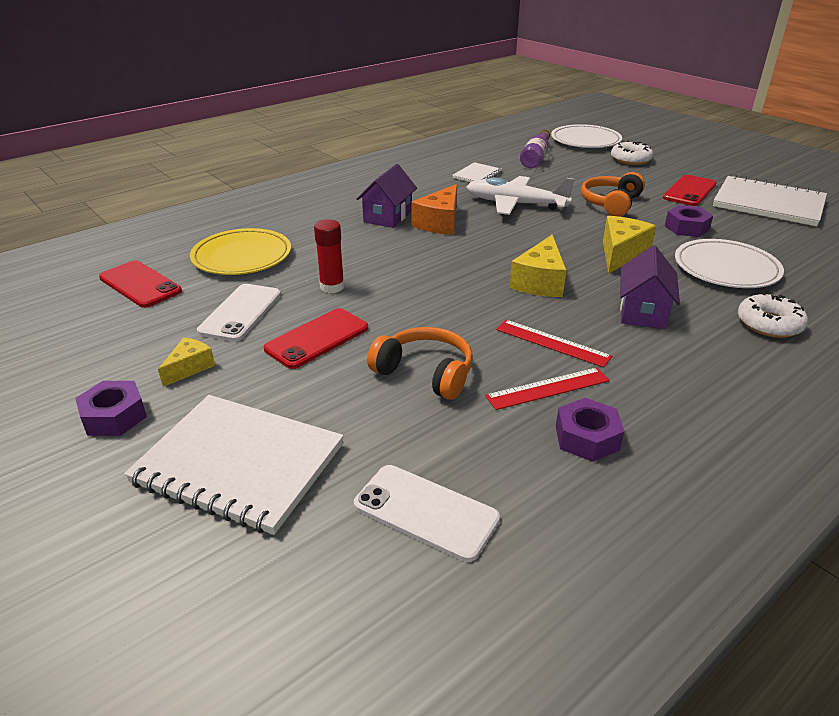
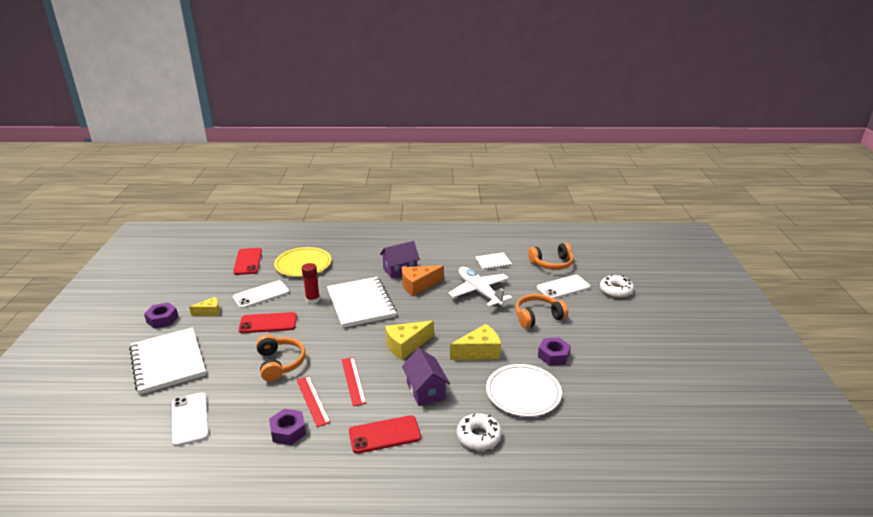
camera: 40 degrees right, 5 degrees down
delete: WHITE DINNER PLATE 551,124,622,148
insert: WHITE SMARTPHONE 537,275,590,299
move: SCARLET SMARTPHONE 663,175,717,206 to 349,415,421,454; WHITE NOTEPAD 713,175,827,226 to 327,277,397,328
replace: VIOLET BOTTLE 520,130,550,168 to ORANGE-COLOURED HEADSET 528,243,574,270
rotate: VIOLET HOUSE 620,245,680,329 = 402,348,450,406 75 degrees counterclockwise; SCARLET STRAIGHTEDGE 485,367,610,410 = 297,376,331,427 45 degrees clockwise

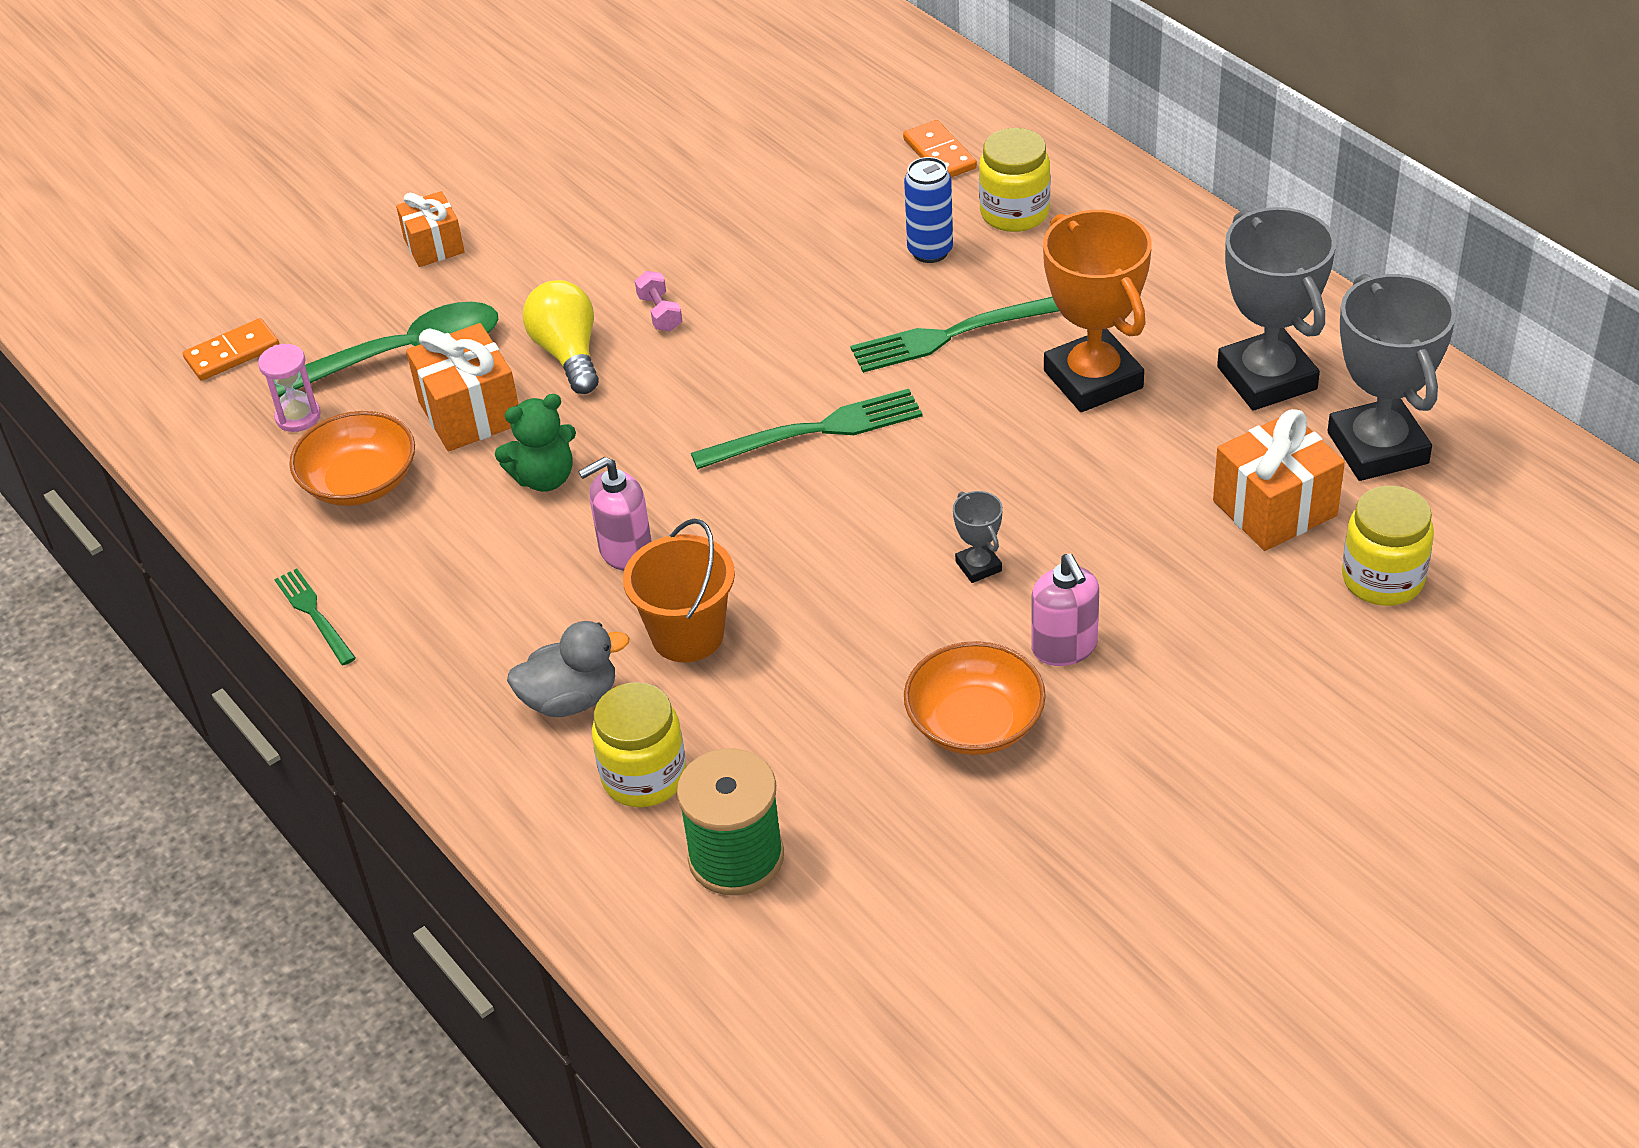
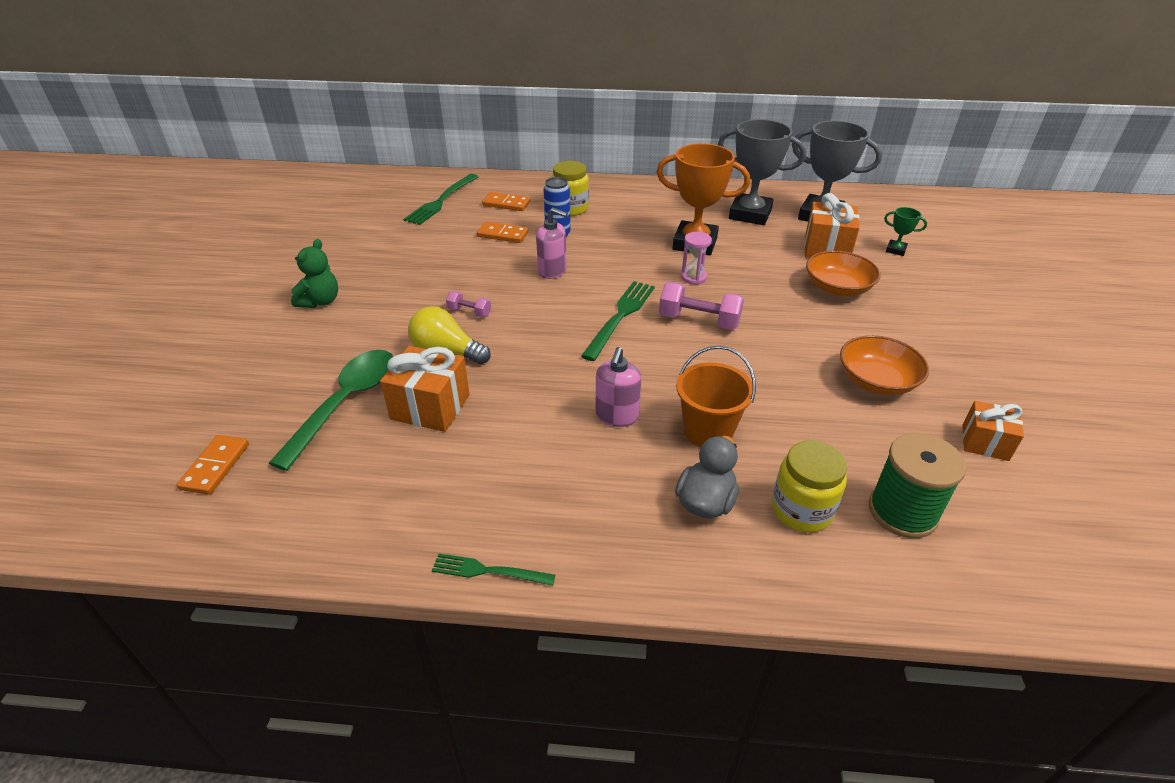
camera: 50 degrees left, 5 degrees down
delete: ASH-GREY TROPHY 953,491,1003,583
insert: ORANGE-COLOURED DOMINO PIECE 477,222,528,243; PINK DUMBBELL 659,282,744,330
move: ORANGE-COLOURED PRESENT 396,191,465,267 to 962,401,1024,461; EMERALD TABLE FORK 850,297,1059,373 to 403,174,479,225; PINK HOURGLASS 258,344,321,432 to 681,232,712,285; EMERALD STUFFED BEAR 495,394,576,492 to 291,239,338,308; ORANGE-COLOURED BOWL 289,411,415,506 to 806,251,880,296; PINK SOAP PUMP 1031,554,1099,666 to 536,207,568,279
replace: YELLOW JAM JAR 1342,486,1434,606 to EMERALD TROPHY 884,207,927,256

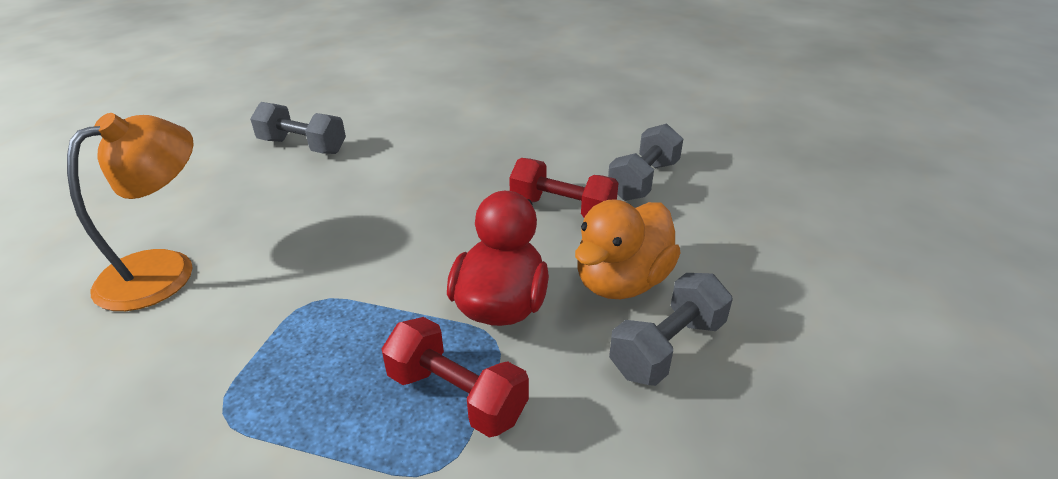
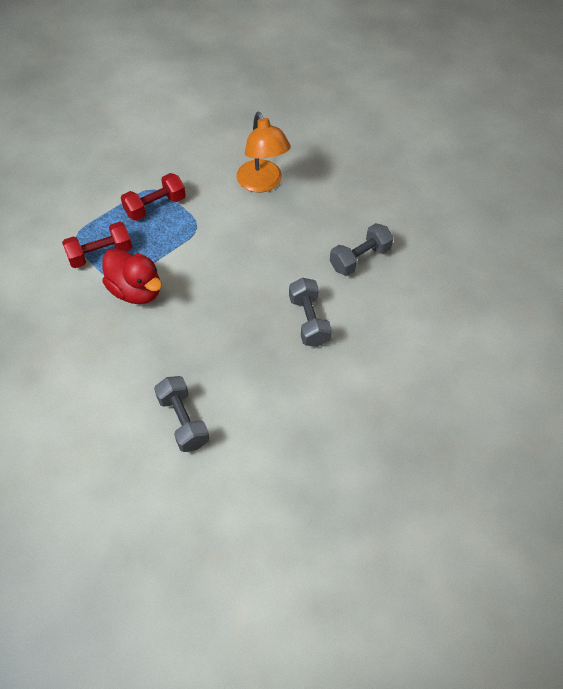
camera: 120 degrees right, 20 degrees up
delete: ORANGE-COLOURED TOY DUCK 575,199,681,299
move: SCARLET DUMBBELL 509,158,618,217 to 121,173,186,221; ASH-GREY DUMBBELL 609,273,733,386 to 289,278,332,347

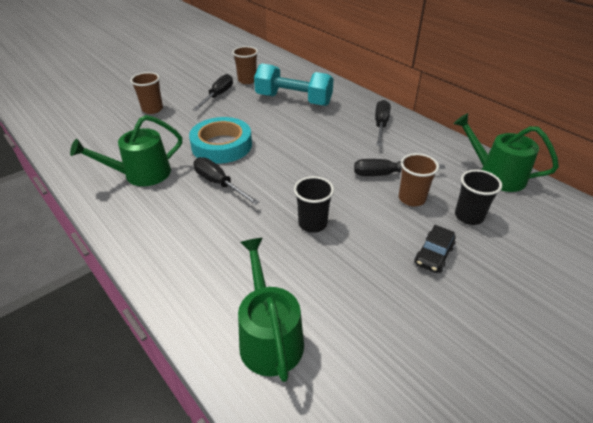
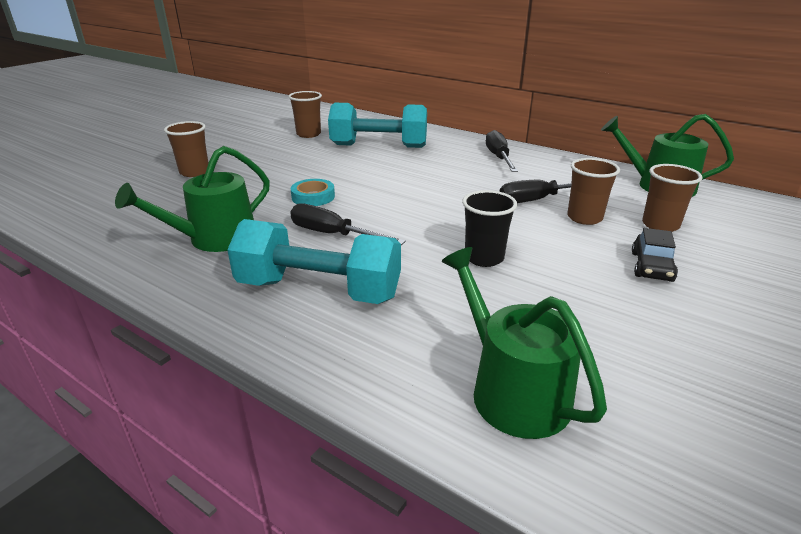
camera: 15 degrees left, 10 degrees down
delete: BLACK HAND SCREWDRIVER 192,74,233,111
insert: TEAL DUMBBELL 227,219,401,304
recolor: BLACK BEAKER 455,170,502,225 to BROWN BEAKER 642,164,702,232
resize: TEAL STICKY TAPE 189,117,252,164 = 290,179,335,206 x0.52

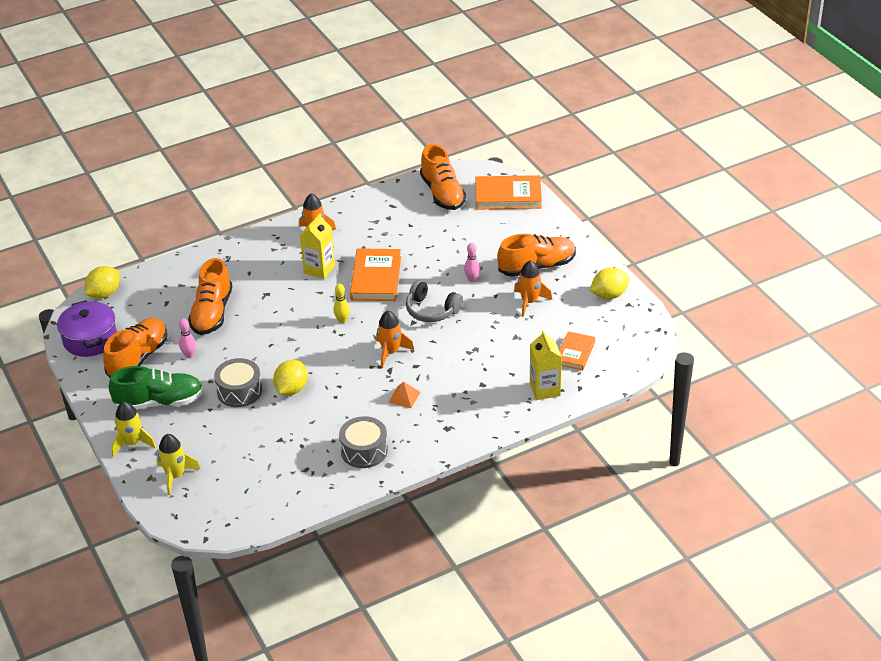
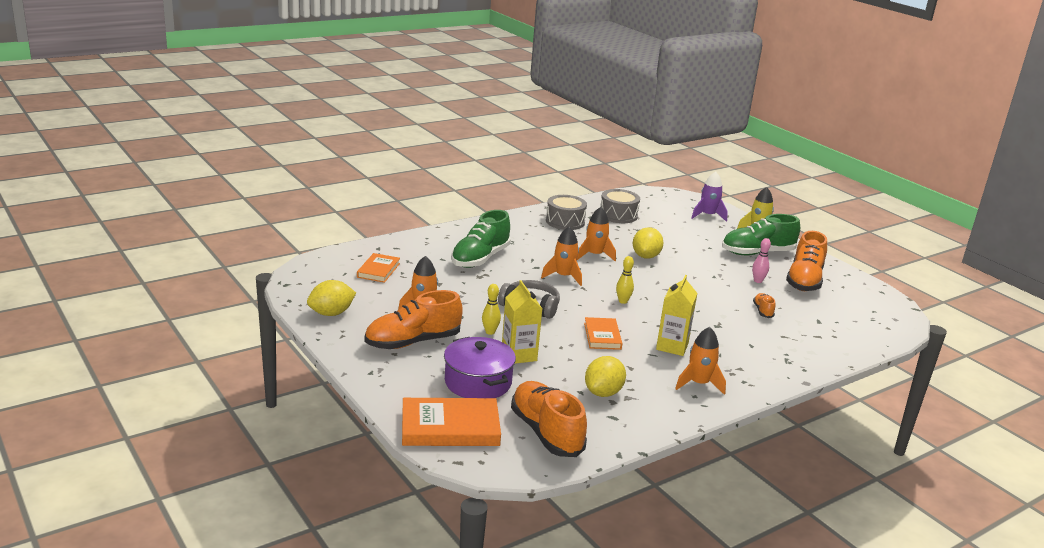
camera: 170 degrees right, 15 degrees down
delete: ORANGE-COLOURED SOLID PYRAMID 388,382,420,408
insert: ORANGE-COLOURED TOY ROCKET 577,207,616,262; EMERALD SNEAKER 451,210,511,268
move: YELLOW CITRUS FRUIT 85,266,120,299 to 585,356,626,397; VIOLET POT 57,300,117,357 to 444,337,516,398; YELLOW CARTON 530,330,562,400 to 502,280,542,364; ASH-GREY TOY DRUM 214,358,262,407 to 600,189,640,223
recolor: PINK SKITTLE 464,243,480,282 to YELLOW SKITTLE 482,284,501,335; YELLOW TOY ROCKET 157,434,201,495 to VIOLET TOY ROCKET 692,172,728,222
resize: ORANGE-COLOURED BOOK 350,248,401,301 = 584,317,622,350 x0.61; ORANGE-COLOURED SNEAKER 188,258,232,335 = 753,293,775,318 x0.46

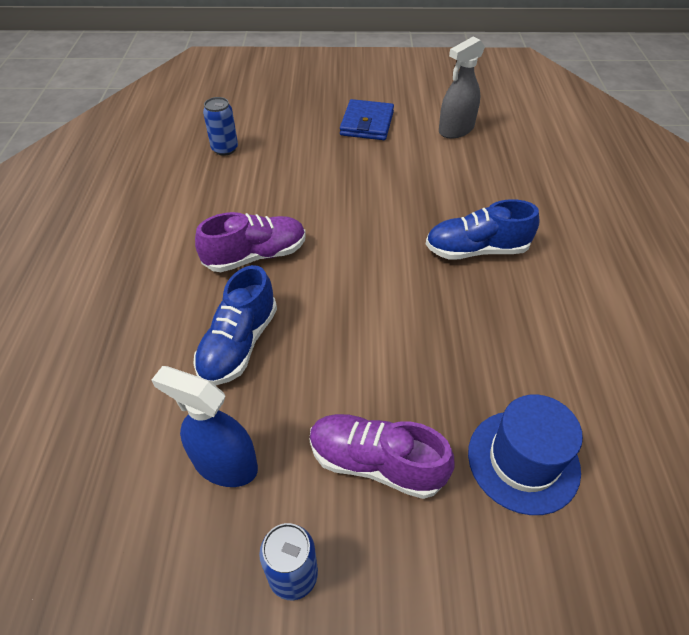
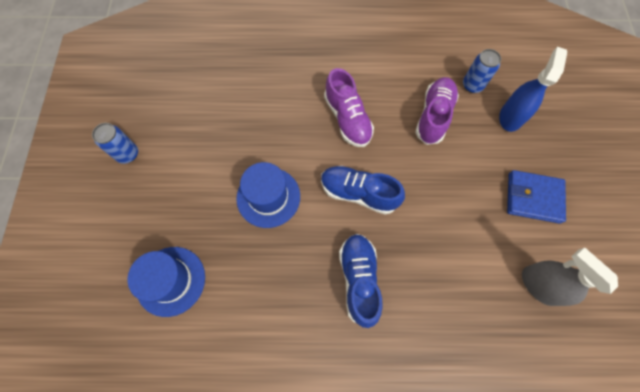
camera: 90 degrees right, 20 degrees up
insert: BLUE TALL HAT 236,162,300,228
move: BLUE SNEAKER 193,265,277,386 to 321,166,405,215; BLUE SPRAY CLEANER 152,366,258,487 to 499,47,567,132; VIOLET SNEAKER 310,414,455,499 to 415,77,459,145

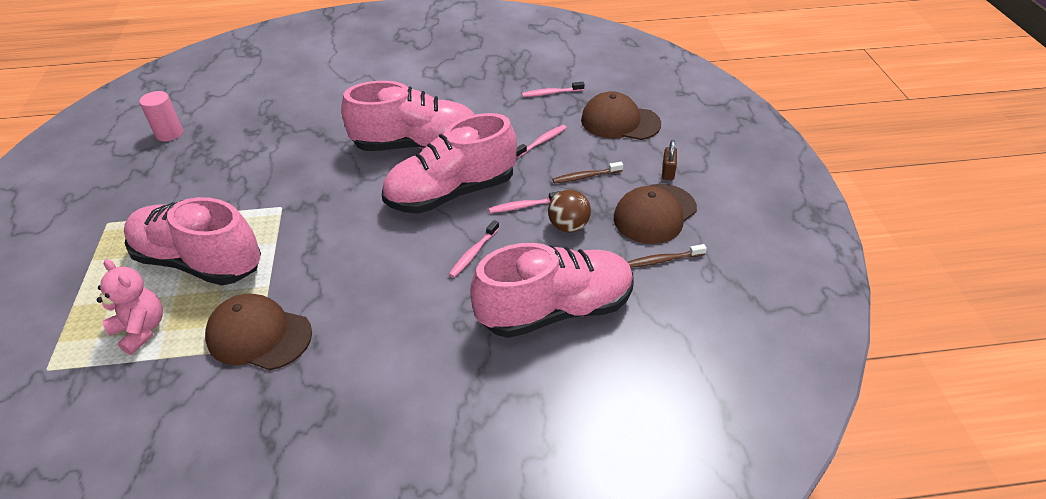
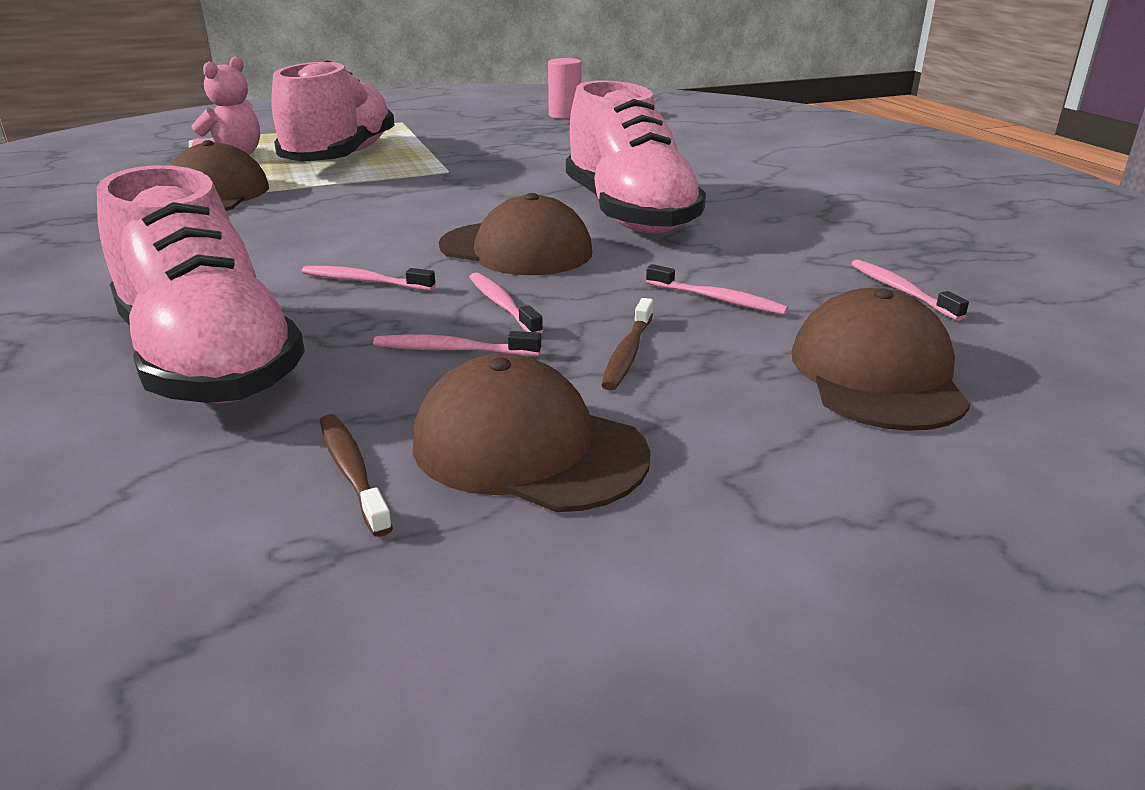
camera: 75 degrees right, 15 degrees down
delete: BROWN PADLOCK 662,140,677,180
replace: PINK SNEAKER 382,113,517,214 to BROWN BASEBALL CAP 439,193,592,275; BROWN SPHERE 548,190,591,233 to PINK TOOTHBRUSH 373,331,541,356
rotate: BROWN TOOTHBRUSH 552,162,623,183 = 601,298,653,391 135 degrees counterclockwise

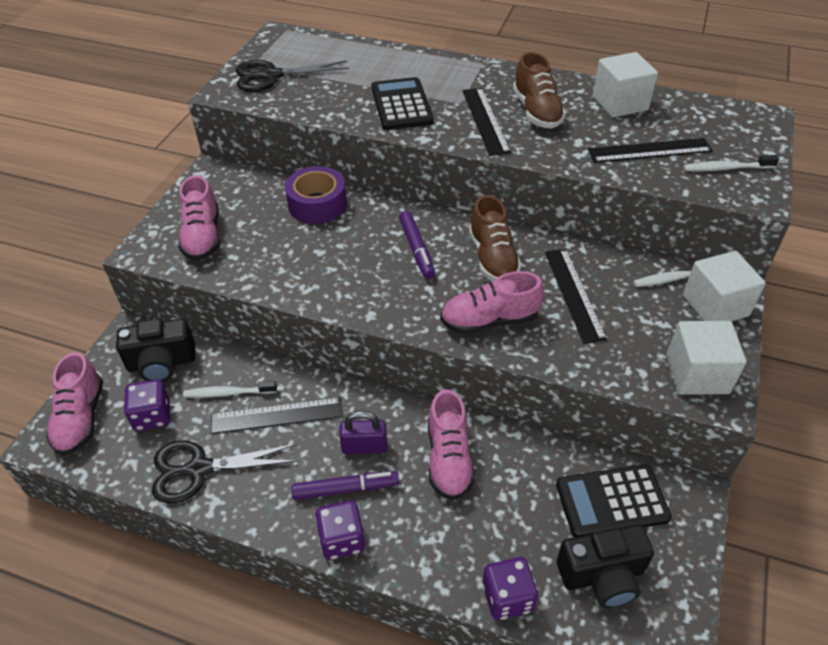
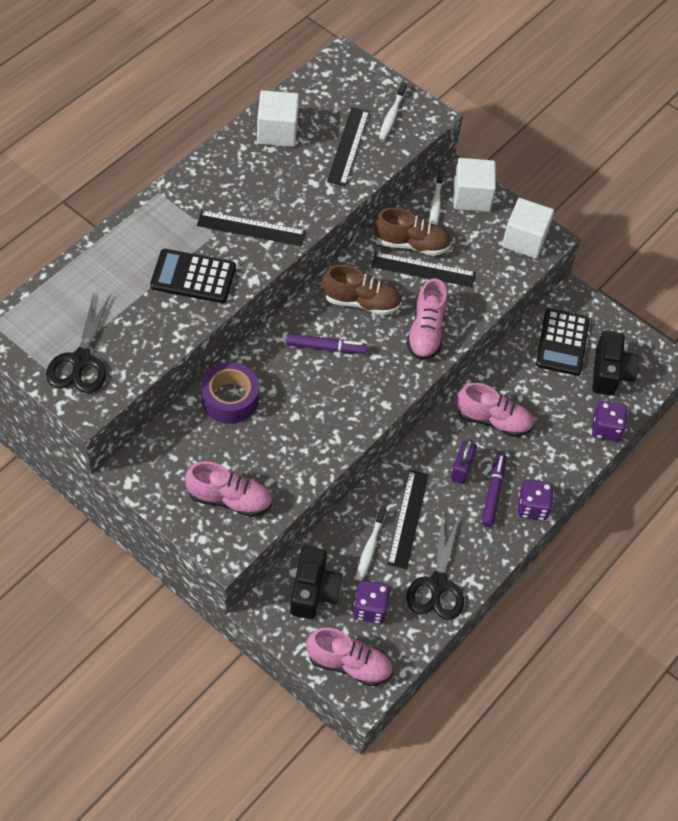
camera: 75 degrees left, 10 degrees up
move: BROWN SNEAKER 513,52,566,128 to 374,207,452,256

